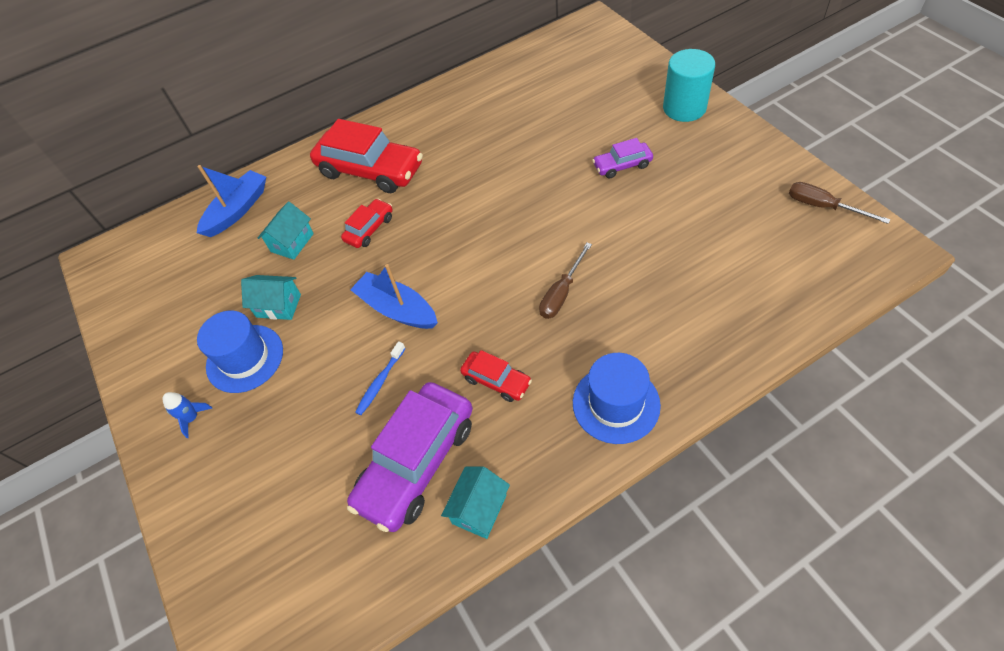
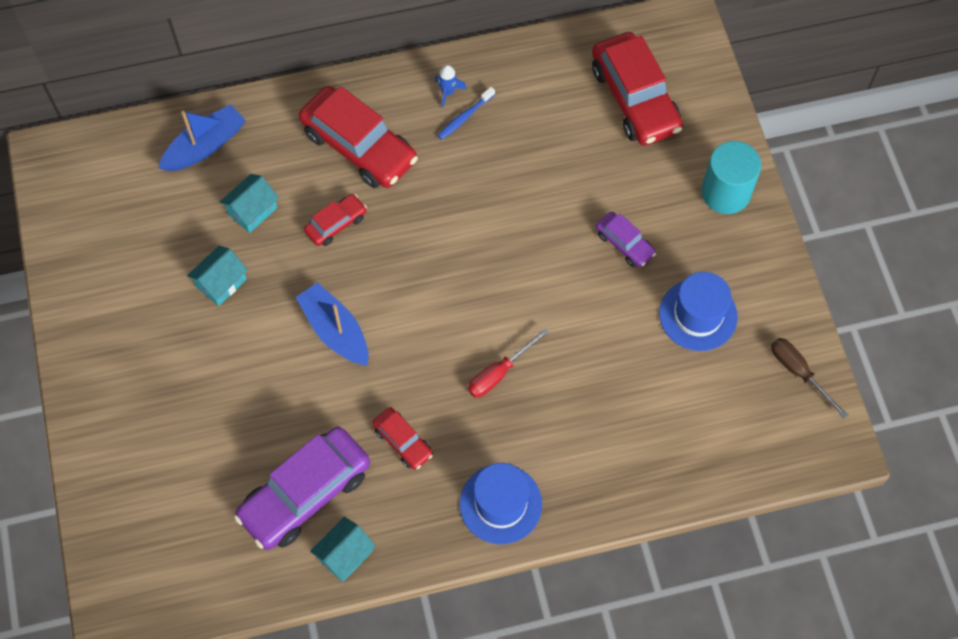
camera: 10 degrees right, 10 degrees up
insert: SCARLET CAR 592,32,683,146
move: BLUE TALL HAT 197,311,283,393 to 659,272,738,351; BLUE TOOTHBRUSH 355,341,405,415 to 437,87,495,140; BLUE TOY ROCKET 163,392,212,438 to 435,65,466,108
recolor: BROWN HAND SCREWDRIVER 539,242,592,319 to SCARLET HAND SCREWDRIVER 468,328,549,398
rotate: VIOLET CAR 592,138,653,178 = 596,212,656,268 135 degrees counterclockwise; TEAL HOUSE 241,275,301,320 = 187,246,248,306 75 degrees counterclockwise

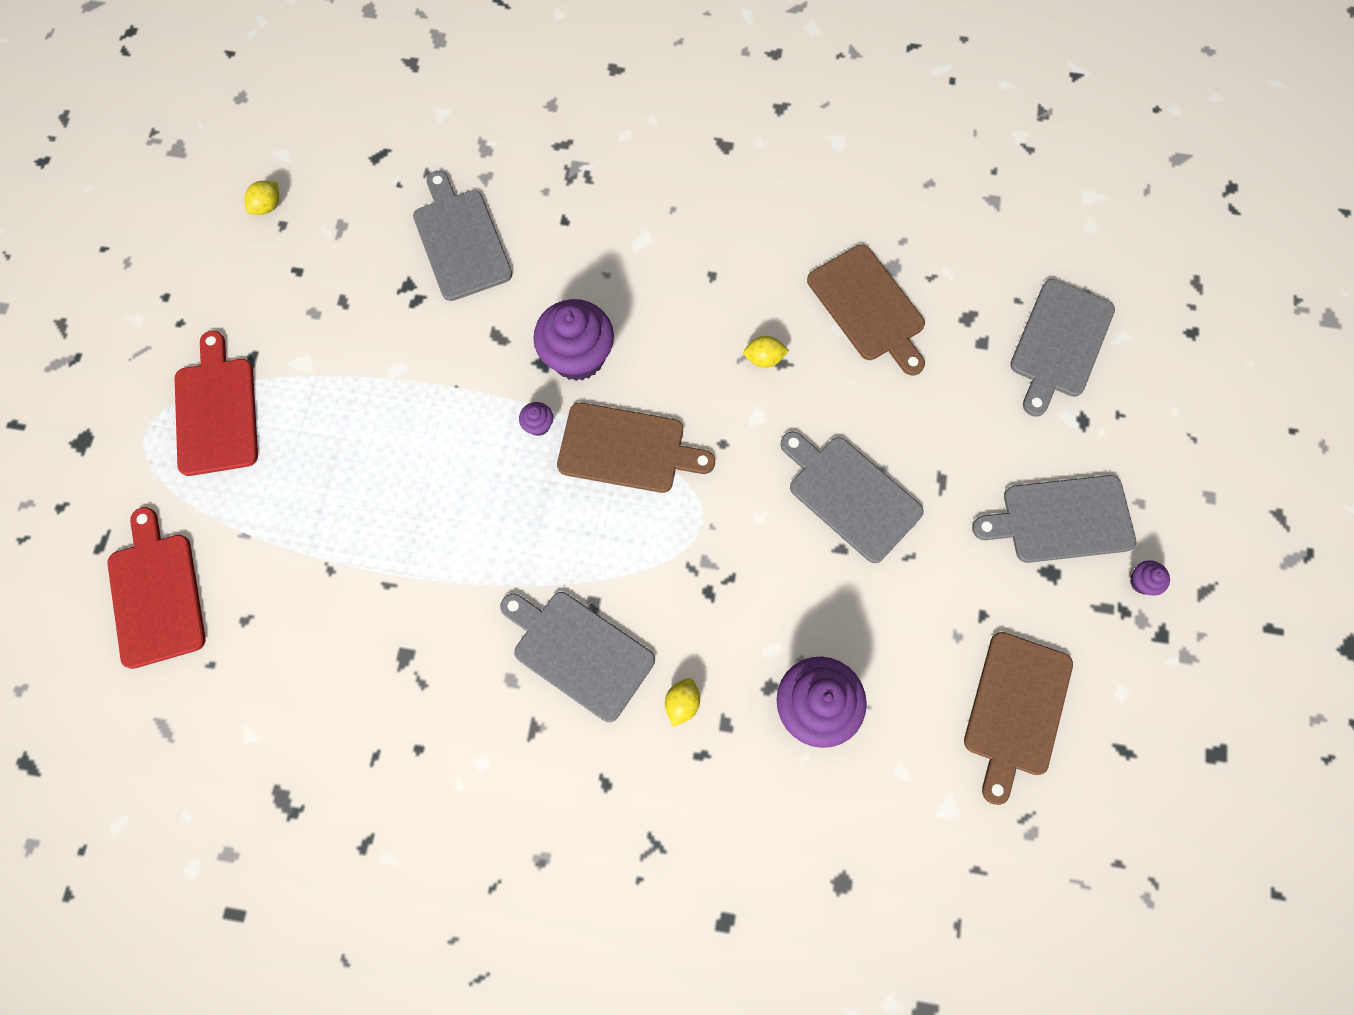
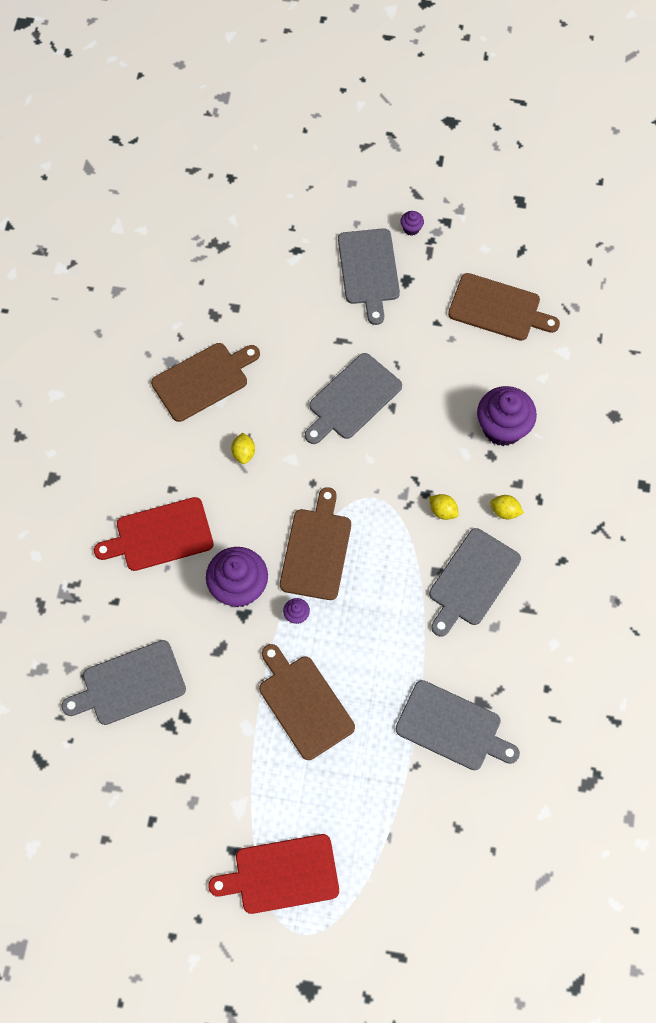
camera: 90 degrees left, 5 degrees down
insert: BROWN CHOPPING BOARD 259,644,355,760
move: YELLOW CITRUS FRUIT 244,181,279,215 to 429,494,459,520; ASH-GREY CHOPPING BOARD 1010,279,1115,417 to 396,680,520,770; SCARLET CHOPPING BOARD 107,507,206,669 to 94,497,214,571

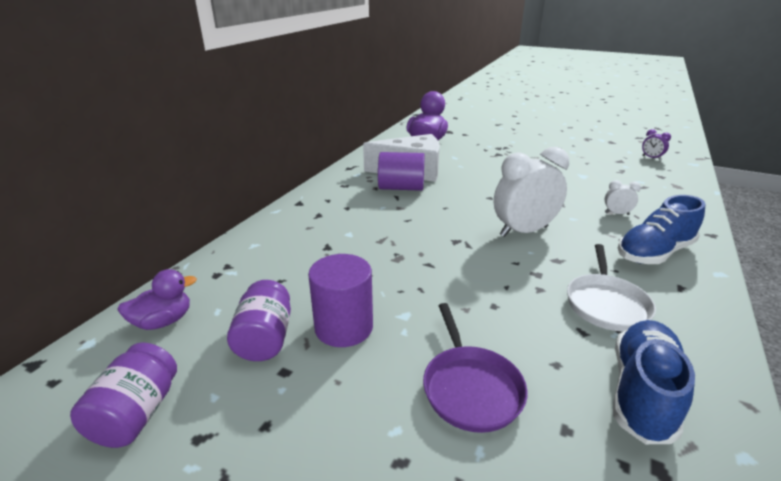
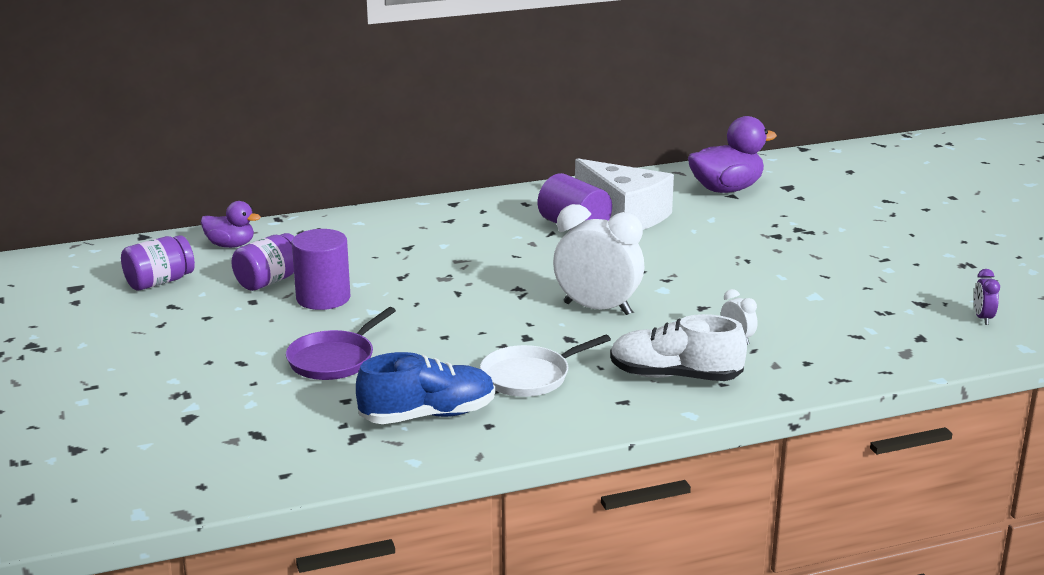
camera: 45 degrees right, 5 degrees down
recolor: BLUE SNEAKER 618,195,705,264 to WHITE SNEAKER 610,314,747,381

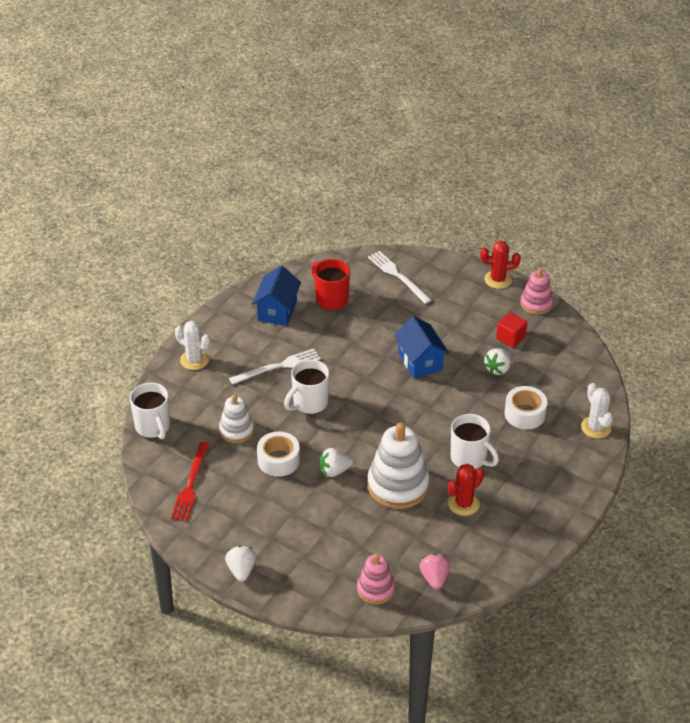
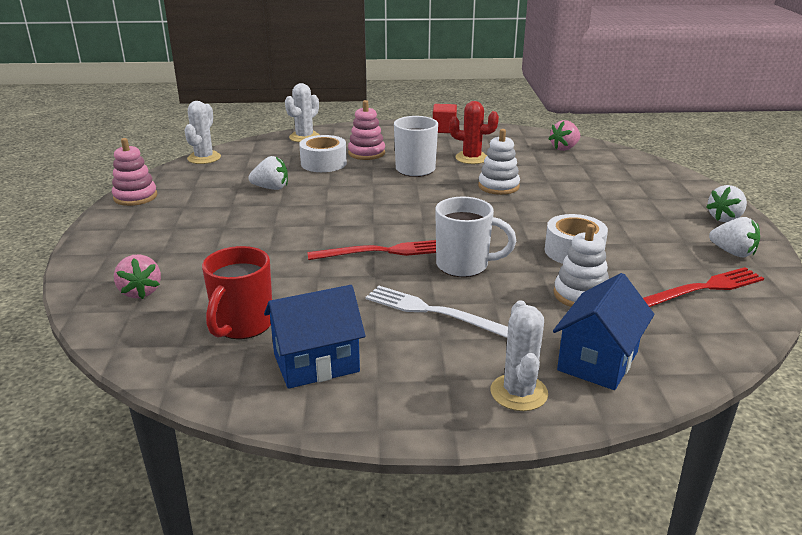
camera: 125 degrees left, 15 degrees down
delete: SCARLET CACTUS 480,241,521,289; WHITE COFFEE MUG 130,383,170,439
insert: WHITE CACTUS 185,101,221,164; SCARLET TABLE FORK 307,240,436,260
move: SCARLET BLOCK 496,312,528,348 to 433,104,457,133; BLUE HOUSE 394,316,449,379 to 553,273,654,390; WHITE STRAWBERRY 320,448,353,477 to 709,217,760,257; PINK RING STACKER 357,554,395,604 to 348,100,385,160
replace: WHITE TABLE FORK 368,251,432,304 to PINK STRAWBERRY 114,254,161,299
resize: WHITE RING STACKER 368,423,430,509 = 478,129,520,195 x0.58

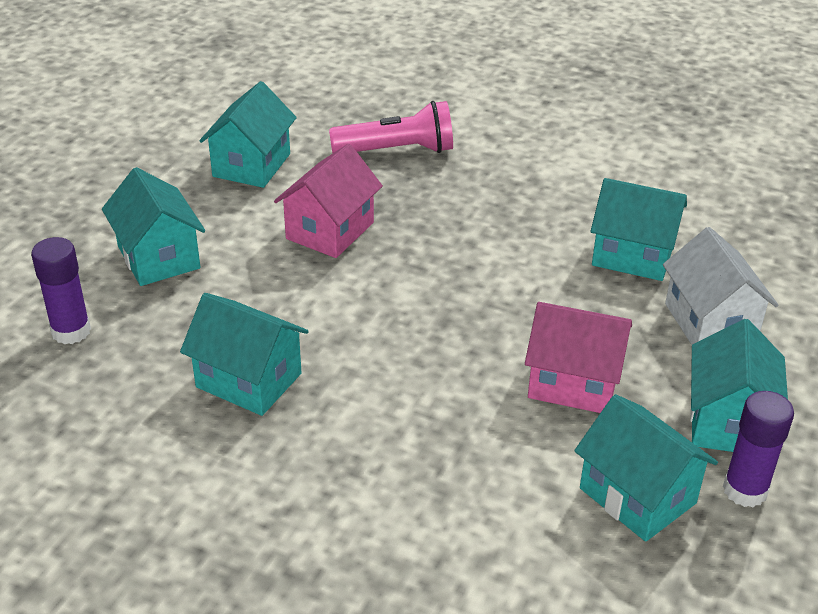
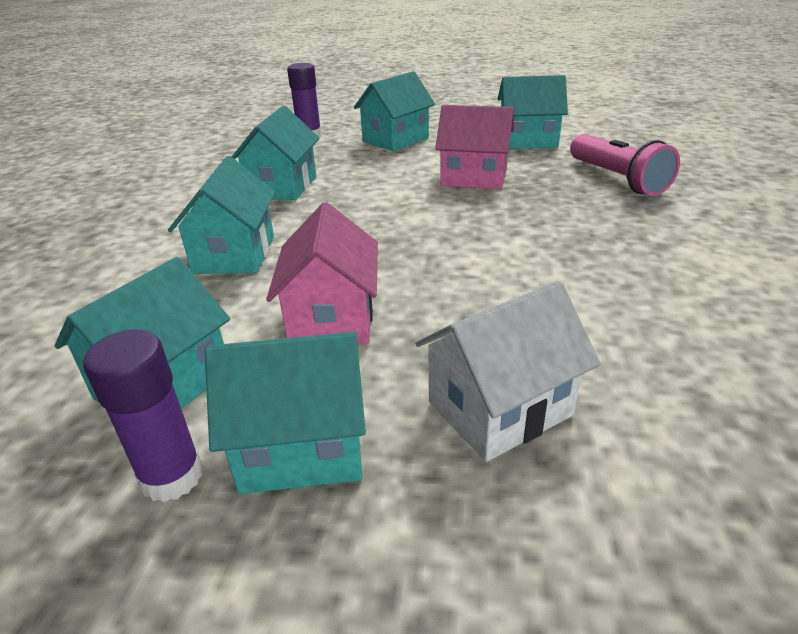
camera: 75 degrees right, 5 degrees down
move: TEAL HOUSE 591,178,687,281 to 168,156,276,274

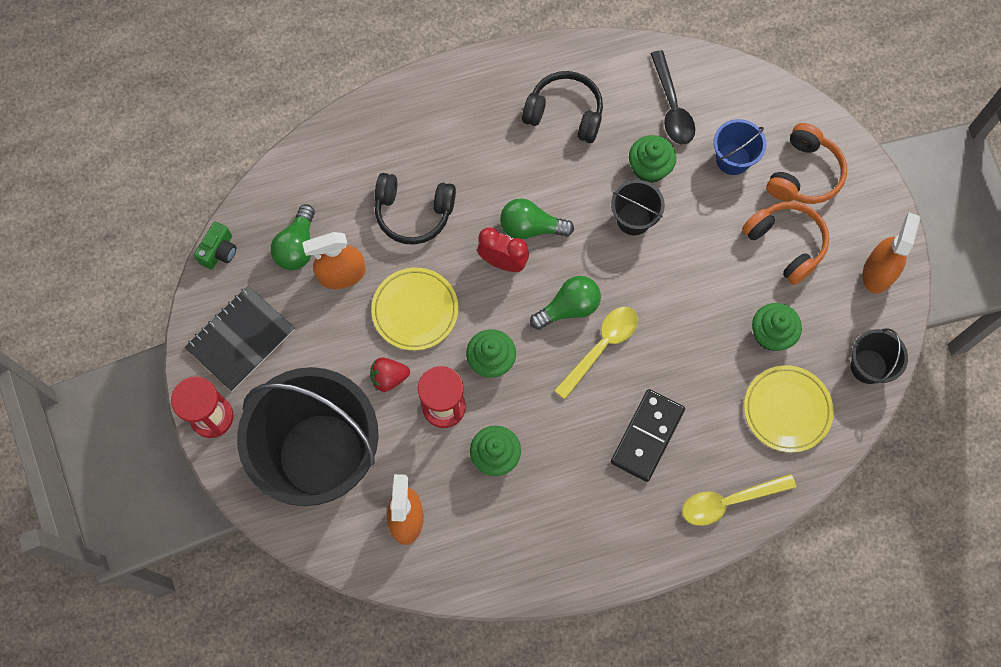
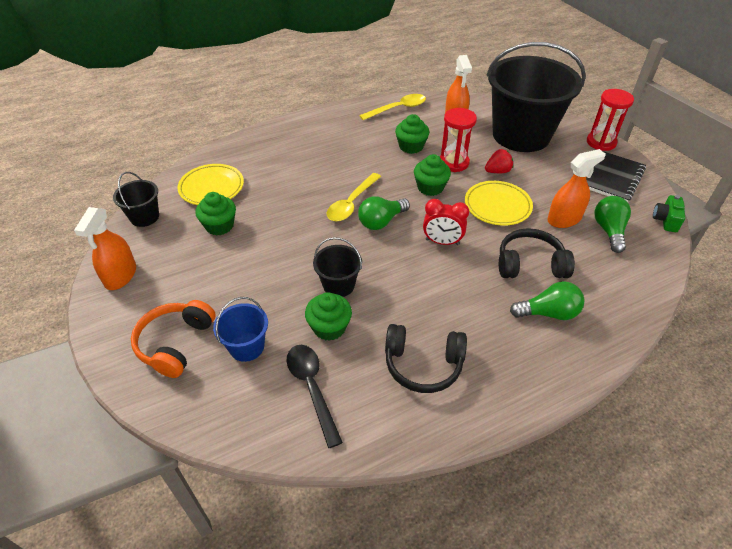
camera: 170 degrees right, 25 degrees down
delete: ORANGE-COLOURED HEADSET 742,202,829,285; BLACK DOMINO PIECE 611,389,685,482
move: EMERALD BULB 500,198,574,239 to 510,281,585,320; YELLOW TABLESPOON 682,474,796,526 to 359,94,426,120

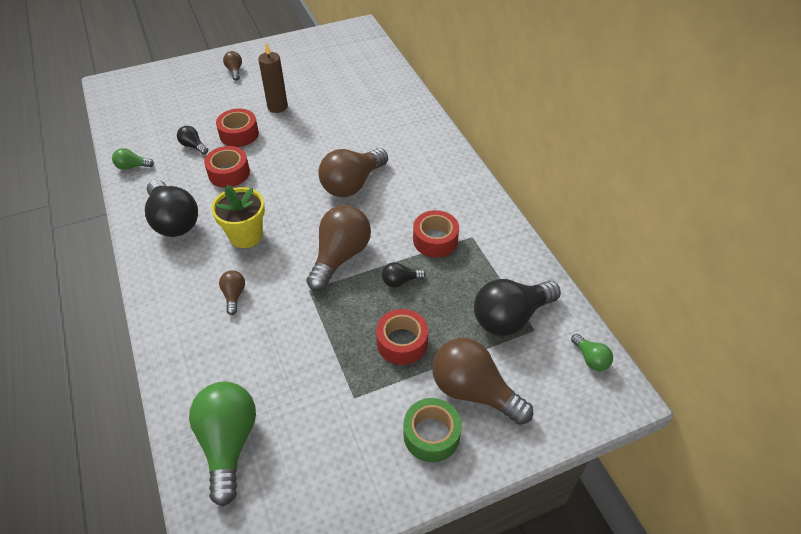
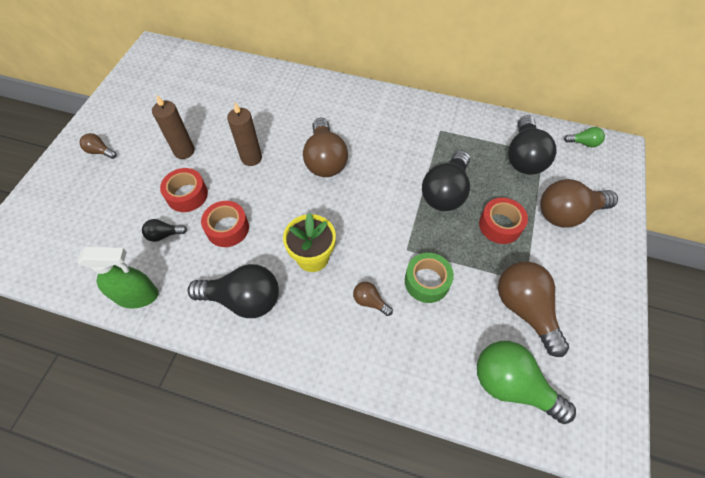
camera: 50 degrees left, 10 degrees up
delete: SCARLET STICKY TAPE 413,210,459,257
insert: BROWN CANDLE 227,103,262,166
move: BROWN BULB 306,205,371,291 to 498,261,569,357; EMERALD STICKY TAPE 403,398,462,462 to 405,253,454,303
replace: EMERALD BULB 112,148,154,170 to EMERALD SPRAY CLEANER 77,247,158,309
resize: BLACK BULB 382,262,426,287 = 422,150,470,211 x2.13

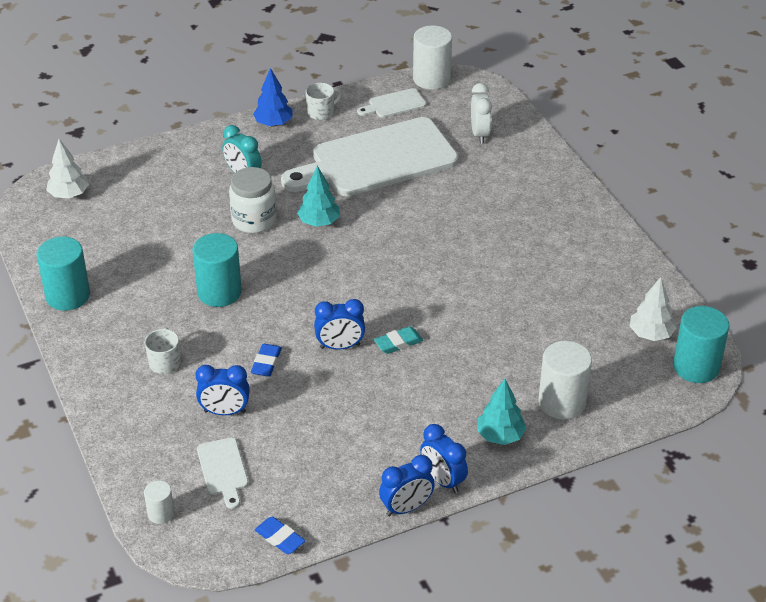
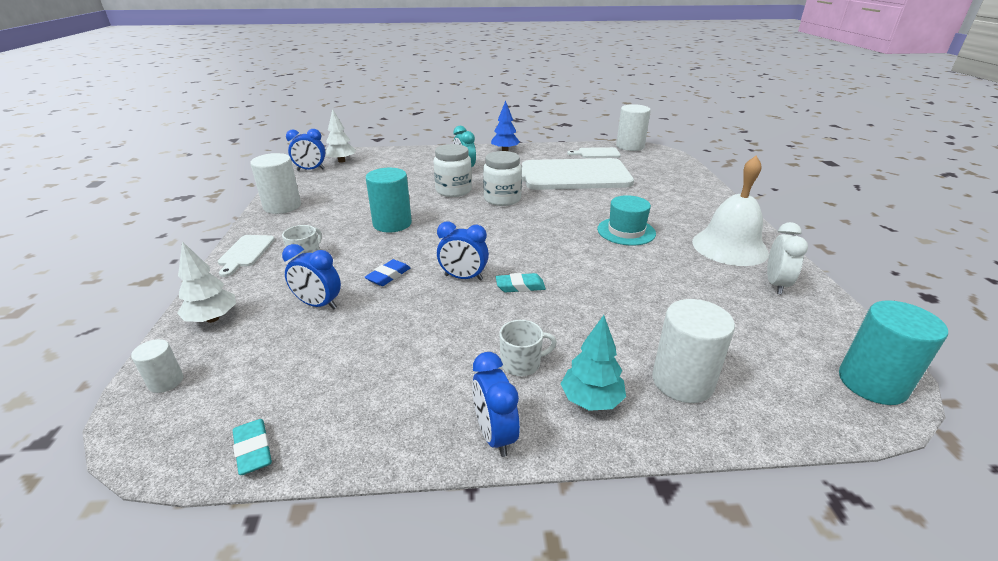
camera: 20 degrees right, 10 degrees down
insert: WHITE BELL 692,156,769,266; TEAL TALL HAT 597,195,656,246
move: WHITE COFFEE MUG 306,83,342,120 to 499,320,557,376; WHITE BEDSIDE CLOCK 471,83,492,144 to 767,222,808,294; WHITE TOY TREE 630,277,676,341 to 177,241,236,323; WHITE CHOPPING BOARD 197,437,248,509 to 218,235,275,277; BLUE BEDSIDE CLOCK 379,455,435,516 to 286,129,325,171
replace: TEAL TOY TREE 297,166,340,227 to WHITE JAM JAR 483,151,522,206
recolor: TEAL CYLINDER 36,237,90,311 to WHITE CYLINDER 250,153,301,214; BLUE GUM ERASER 255,517,305,554 to TEAL GUM ERASER 232,419,272,475

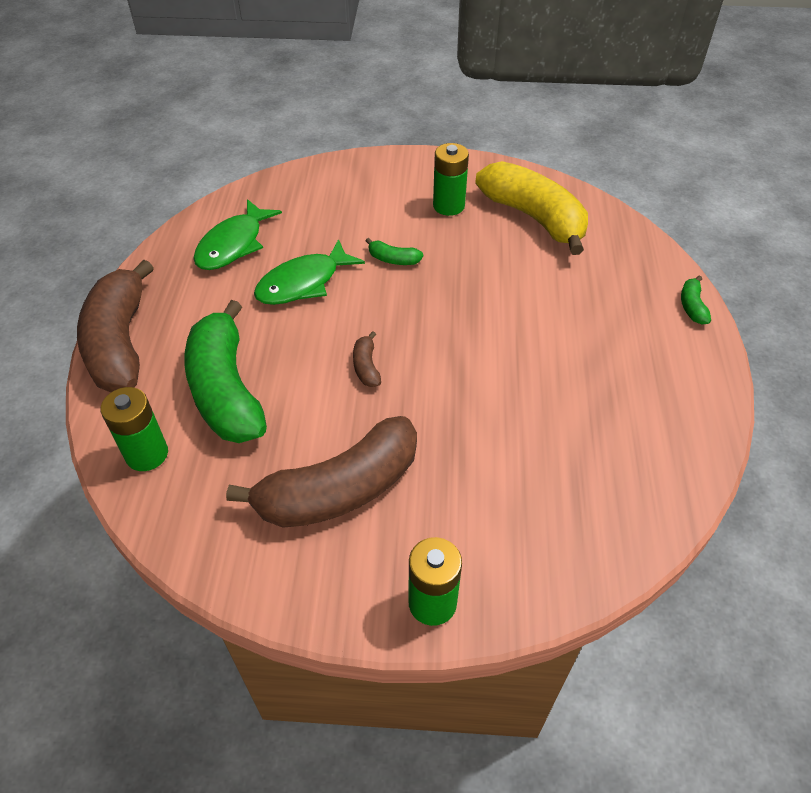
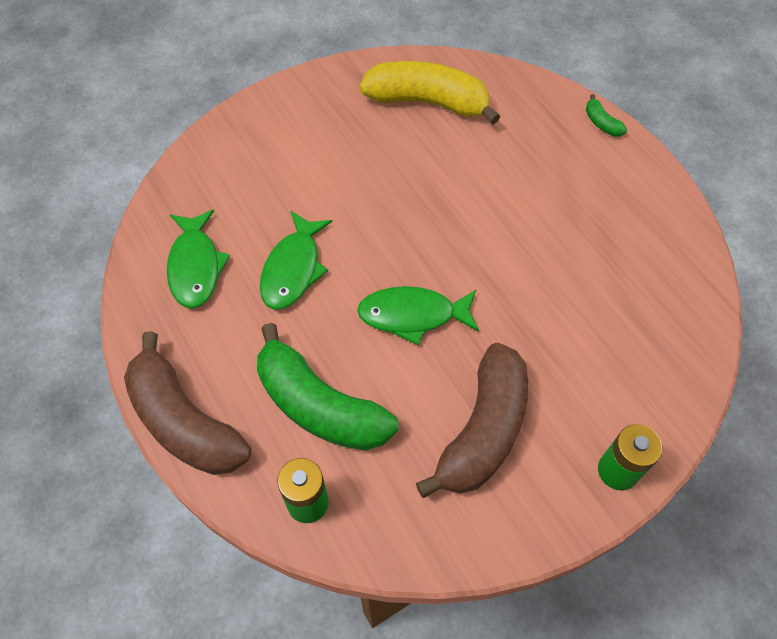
camera: 35 degrees left, 10 degrees up
delete: EMERALD AA BATTERY 433,143,469,216; EMERALD TOY BANANA 366,238,423,265
replace: BROWN TOY BANANA 353,331,381,387 to EMERALD FISH FIGURE 357,286,479,345

